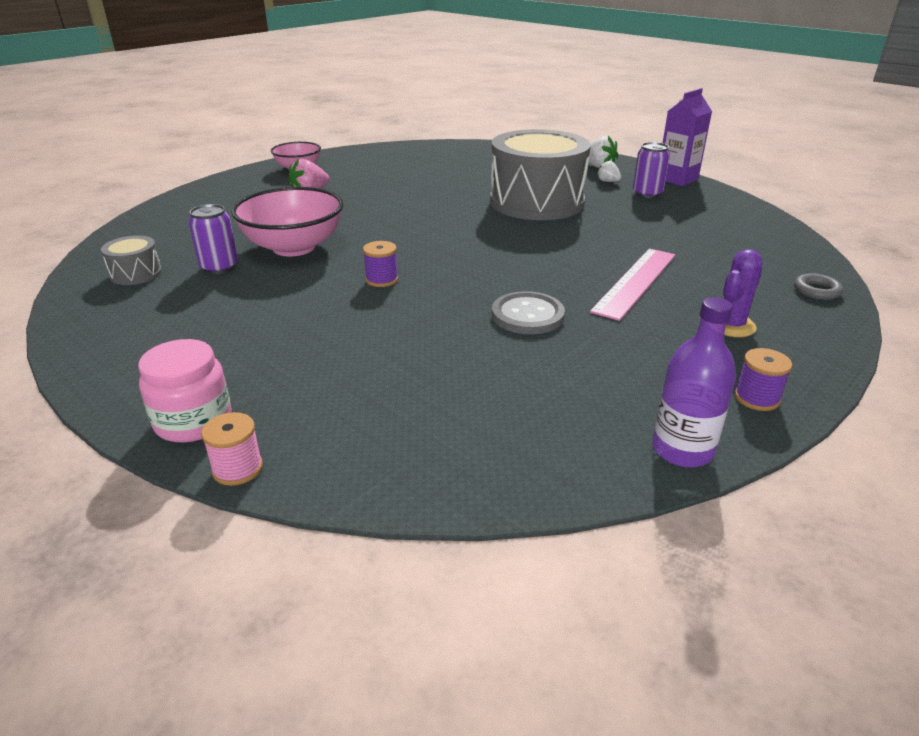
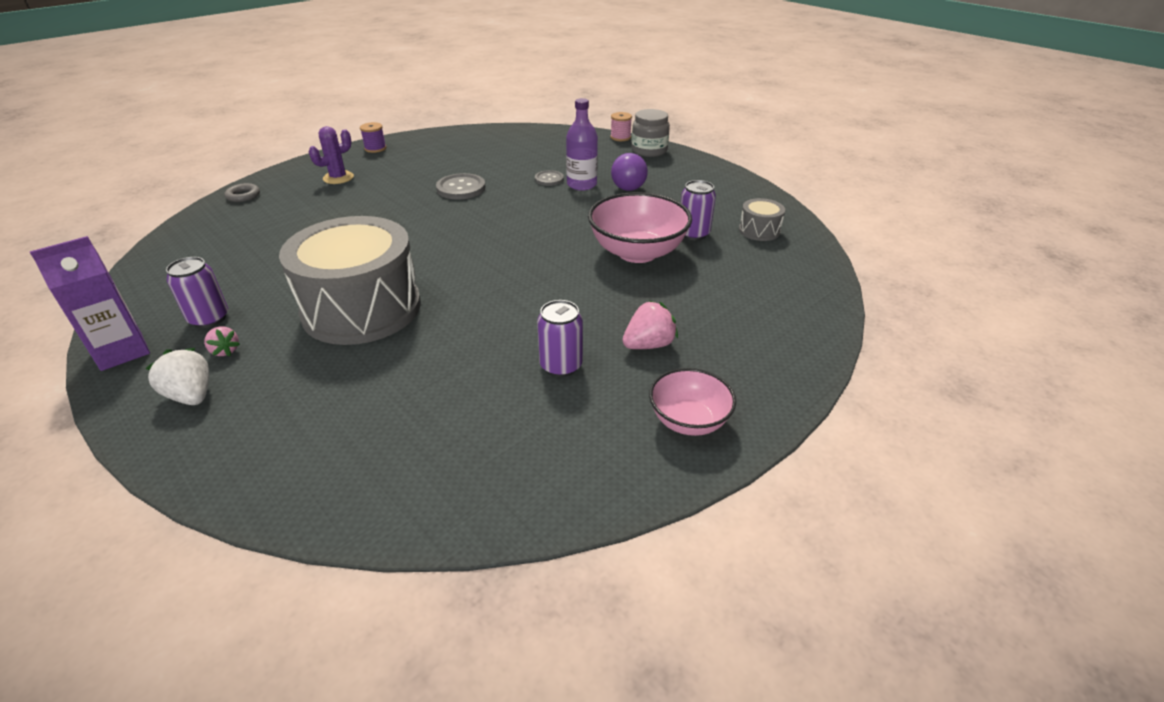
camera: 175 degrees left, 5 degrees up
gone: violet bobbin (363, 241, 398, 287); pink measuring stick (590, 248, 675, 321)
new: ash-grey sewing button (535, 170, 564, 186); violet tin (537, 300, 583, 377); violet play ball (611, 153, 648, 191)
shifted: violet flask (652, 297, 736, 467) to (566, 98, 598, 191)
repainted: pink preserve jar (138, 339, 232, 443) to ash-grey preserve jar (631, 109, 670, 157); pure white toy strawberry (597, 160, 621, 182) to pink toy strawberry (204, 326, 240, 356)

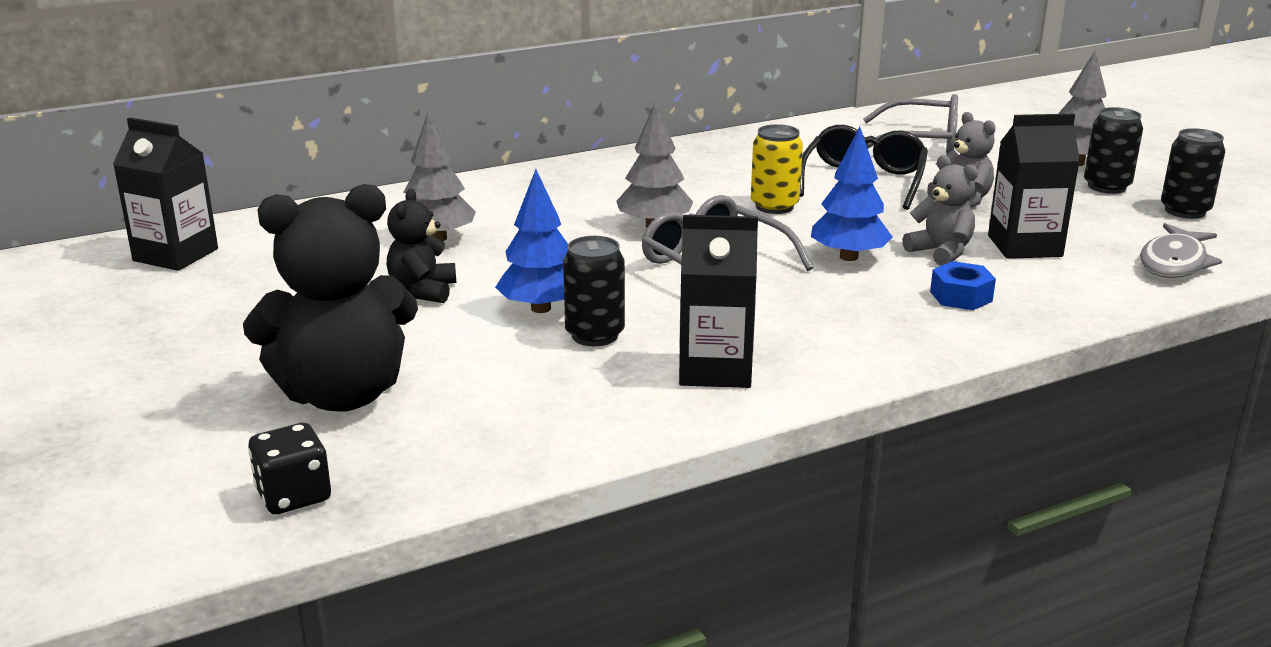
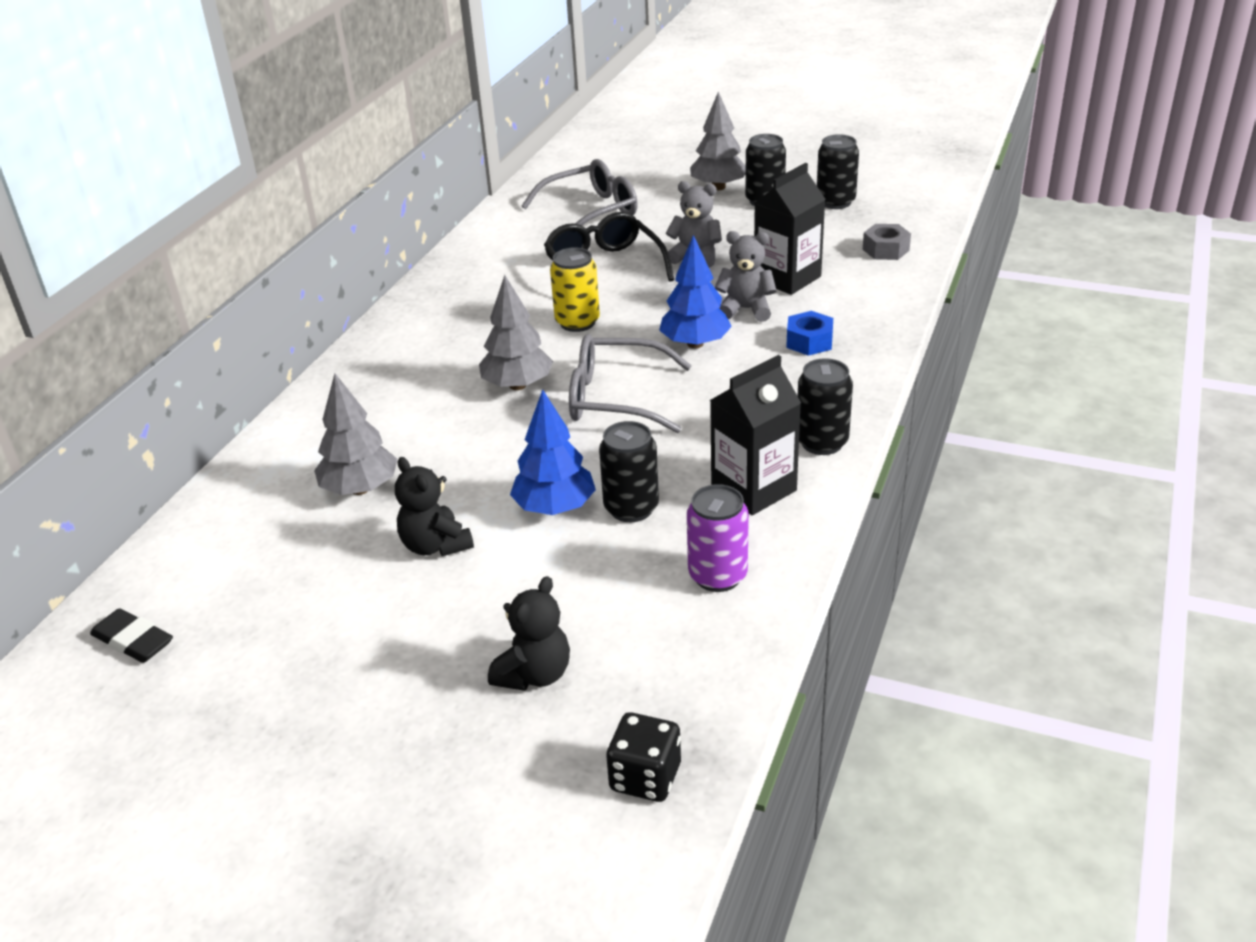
camera: 40 degrees left, 10 degrees up
new: violet tin (687, 484, 749, 592); jet-black tin (798, 358, 853, 455)
swapped: jet-black milk carton (113, 117, 218, 271) to jet-black pencil eraser (90, 608, 173, 663); ash-grey fish figure (1140, 223, 1222, 278) to ash-grey hex nut (863, 224, 911, 260)
scaled: jet-black teddy (243, 184, 418, 412) = (488, 576, 570, 691) x0.52

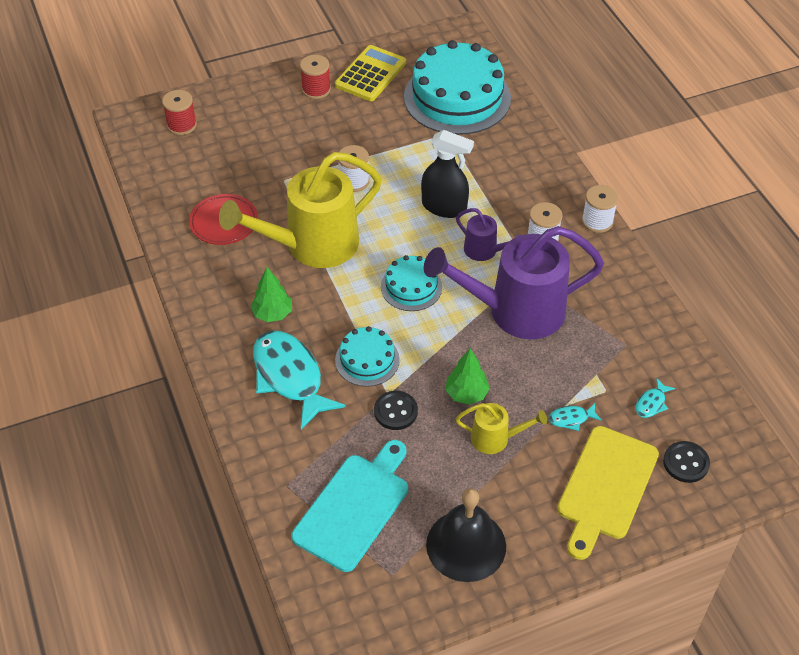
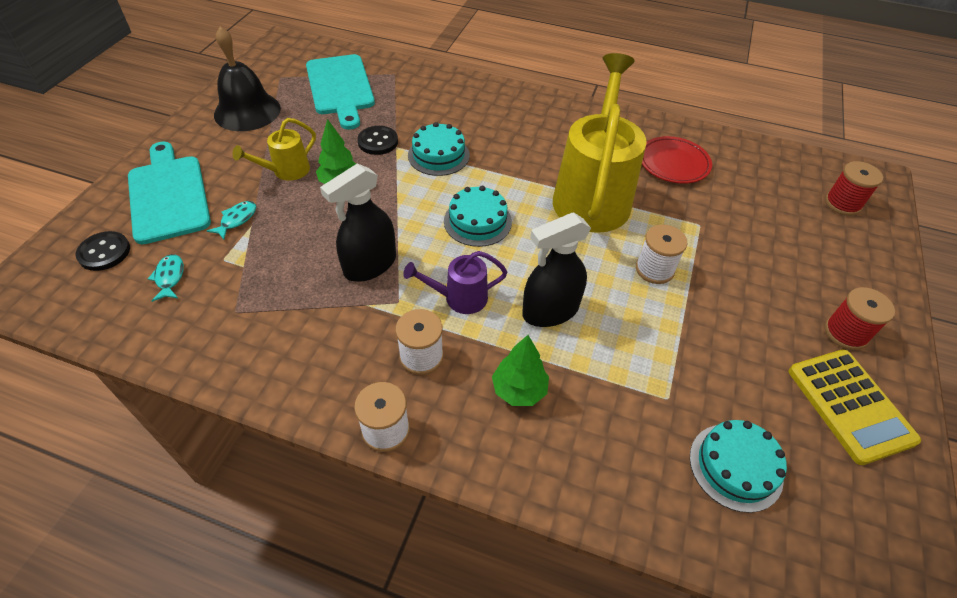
camera: 130 degrees right, 0 degrees up
gone: teal fish figure (253, 330, 346, 430)
shifted: emerald toy tree (250, 267, 292, 322) to (492, 335, 549, 406)
swapped: violet watering pot (424, 226, 604, 339) to jet-black sprayer (320, 164, 396, 282)
repainted: bright yellow chopping board (557, 426, 659, 560) to teal chopping board (128, 141, 211, 244)
scaled: teal layer cake (404, 40, 511, 135) = (690, 420, 787, 513) x0.50

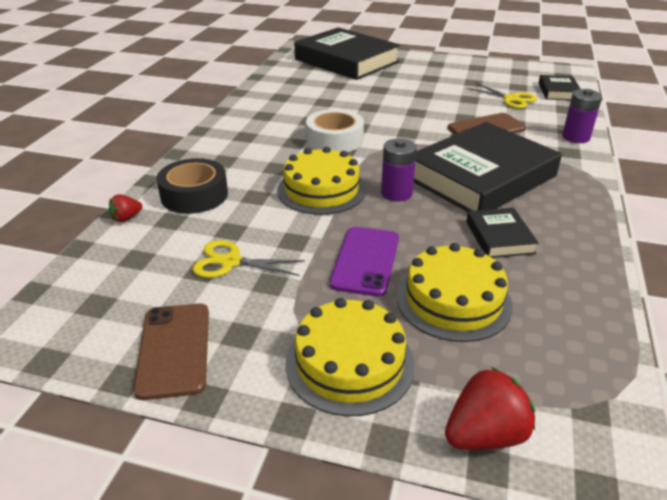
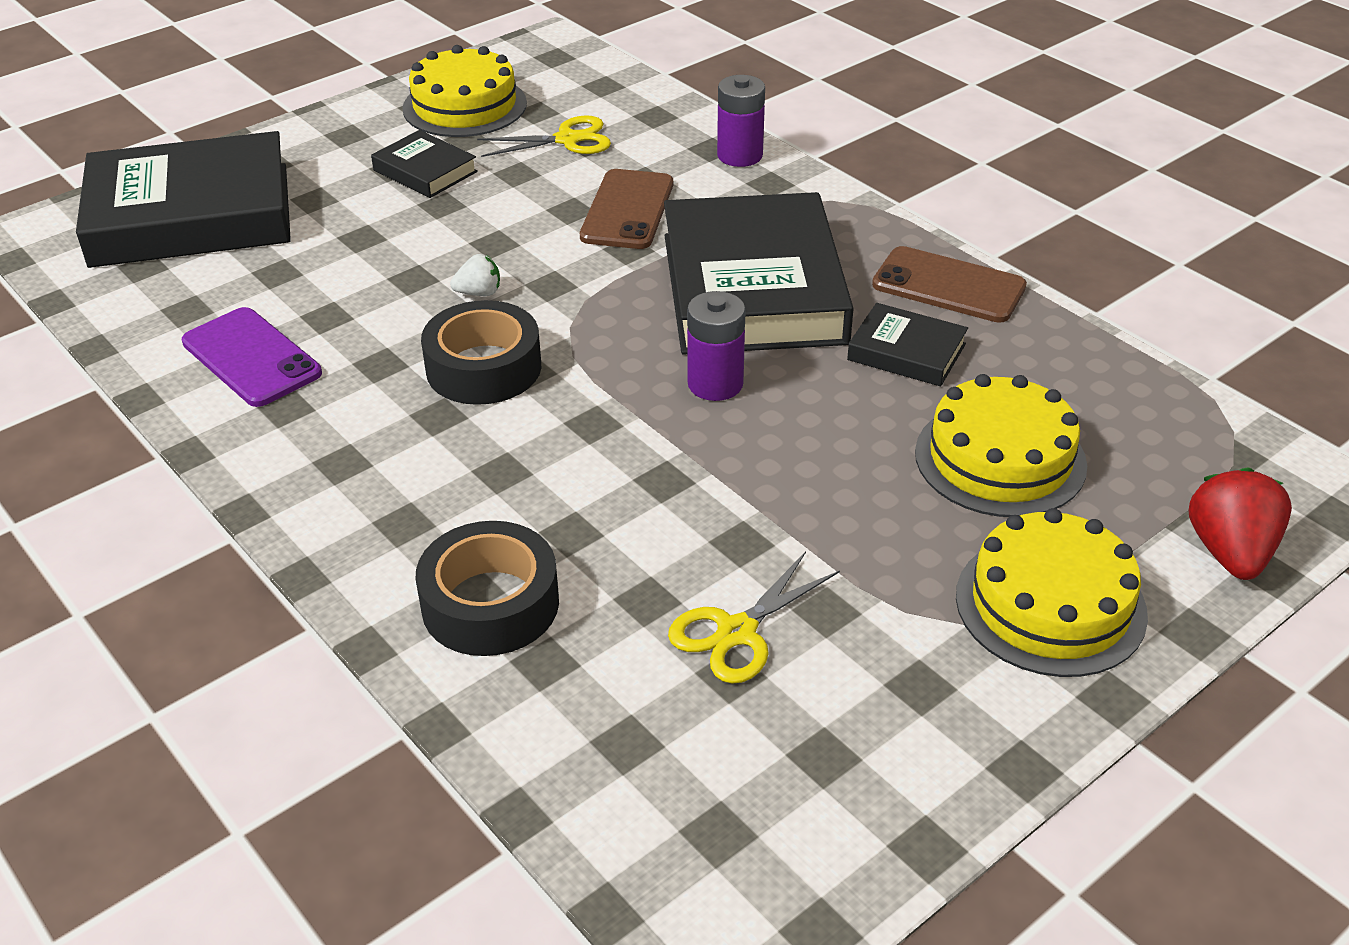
camera: 55 degrees left, 5 degrees up
gone: crimson toy strawberry (109, 194, 142, 222)
new: pure white toy strawberry (450, 254, 500, 296)
shifted: dark brown smartphone (133, 304, 209, 400) to (872, 246, 1027, 323); bright yellow layer cake (277, 147, 366, 215) to (402, 45, 527, 137); violet smartphone (330, 227, 399, 297) to (182, 307, 322, 407); jet-black hardcover (538, 75, 580, 100) to (371, 130, 478, 198)
repainted: pure white sticky tape (306, 109, 364, 152) to jet-black sticky tape (421, 300, 541, 405)

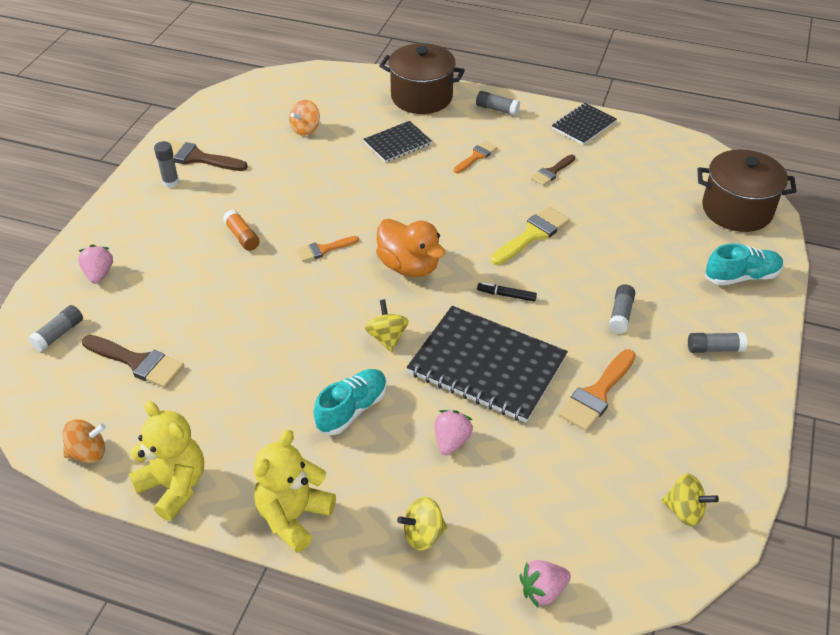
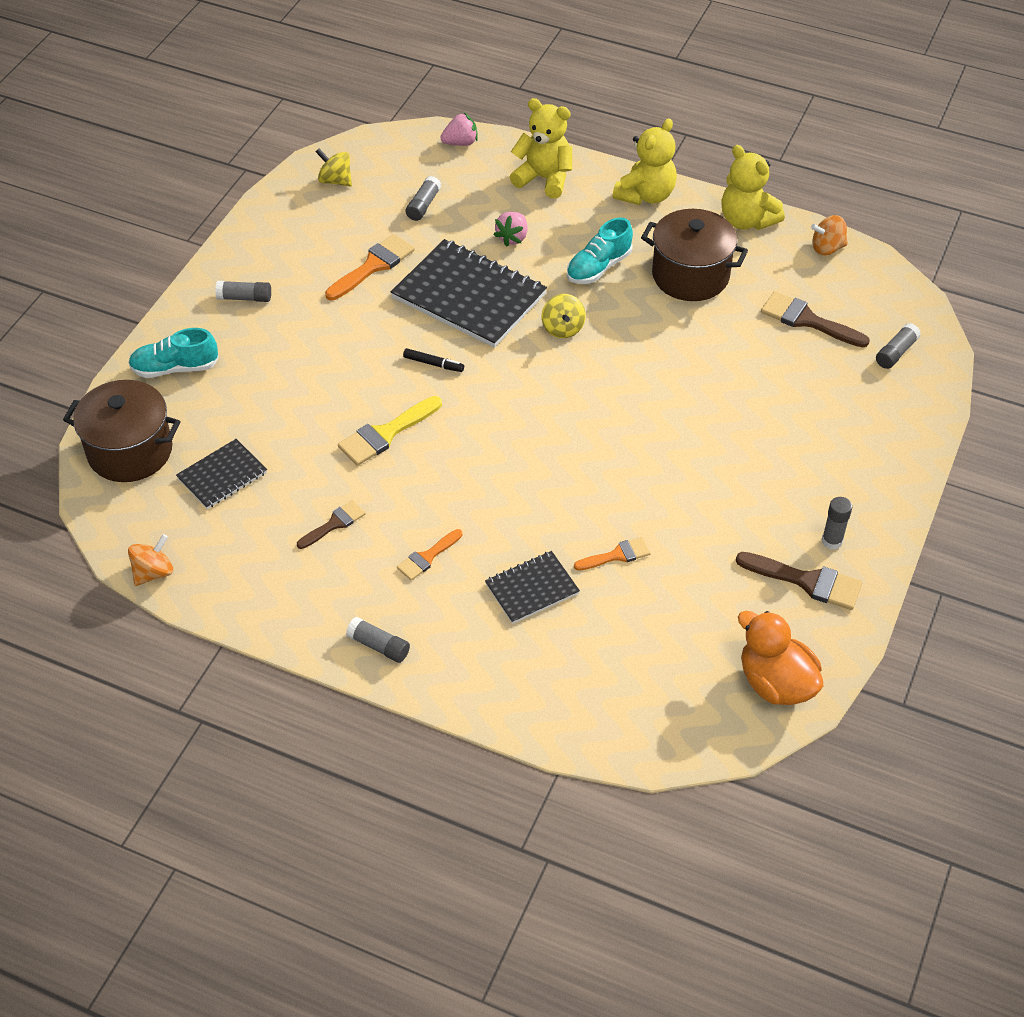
camera: 175 degrees left, 5 degrees up
gone: pink toy strawberry (78, 245, 113, 284); bright orange glue stick (223, 210, 260, 251)
shifted: bright orange spinning top (289, 100, 320, 136) to (128, 534, 173, 586); bright orange paint brush (296, 236, 359, 262) to (574, 537, 651, 571); bright orange duck (376, 219, 445, 277) to (738, 611, 823, 705); dark brown stockpot (379, 43, 465, 114) to (641, 209, 748, 301); jet-black exercise book (552, 103, 617, 145) to (176, 439, 267, 509); ash-grey glue stick (609, 284, 635, 333) to (406, 176, 441, 221)
swapped: bright yellow spinning top (397, 497, 447, 551) to bright yellow teddy (510, 98, 572, 198)

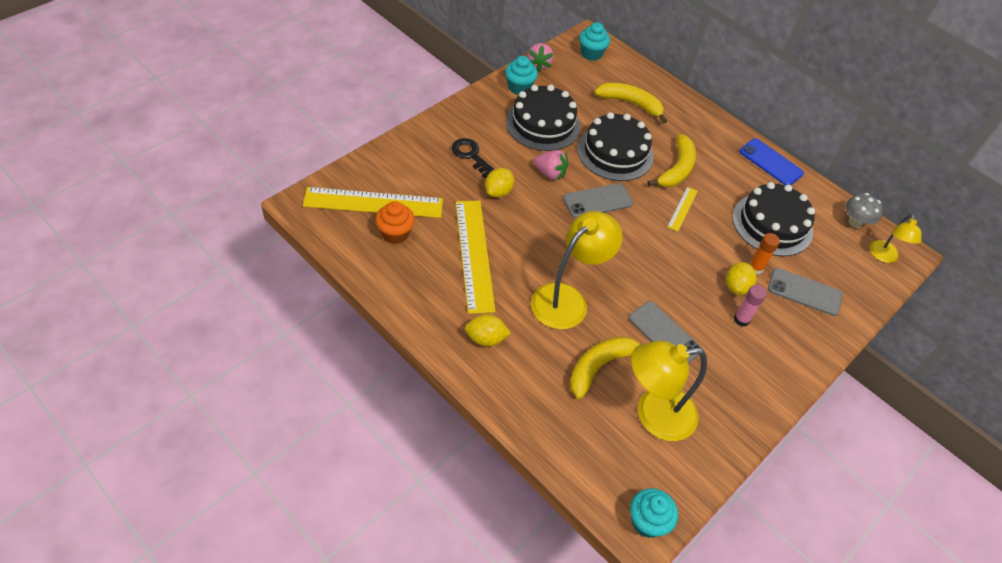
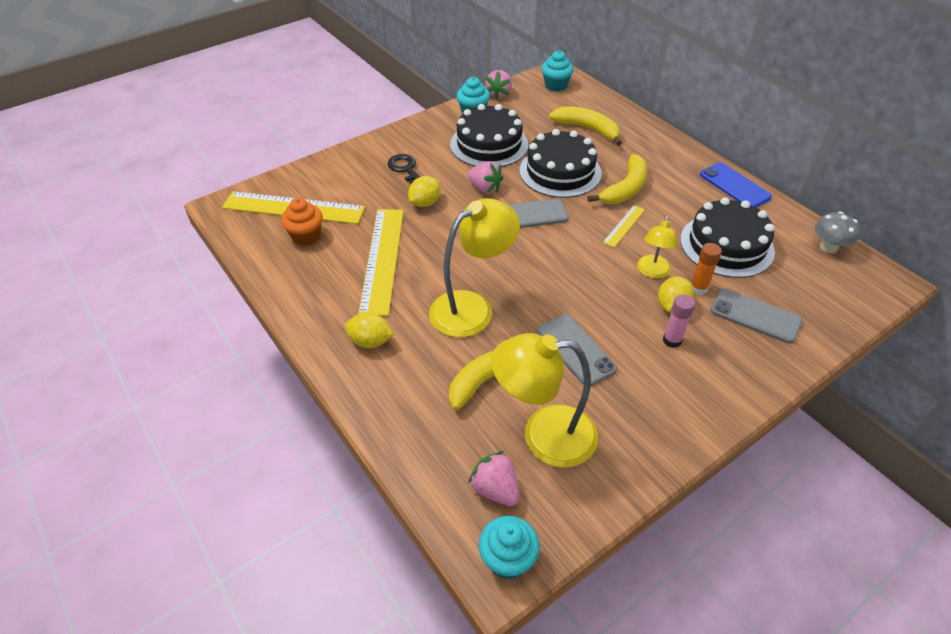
camera: 15 degrees right, 5 degrees down
new: pink toy strawberry (468, 451, 520, 506)
shifted: bright yellow reading lamp (870, 214, 922, 263) to (637, 216, 678, 278)

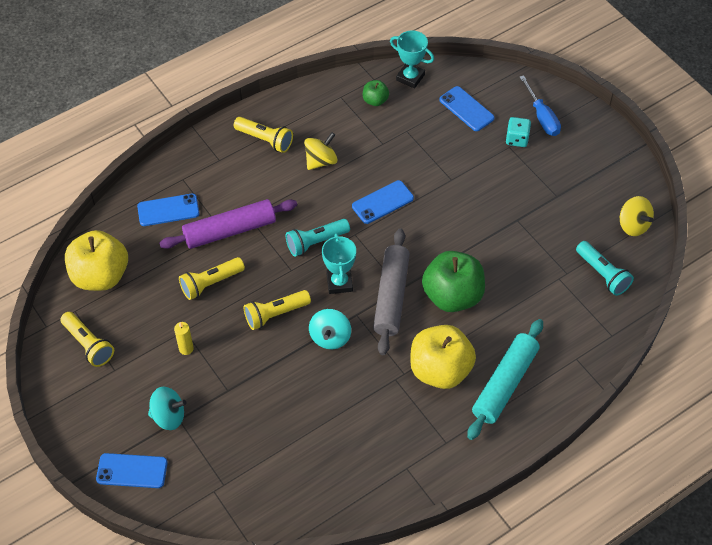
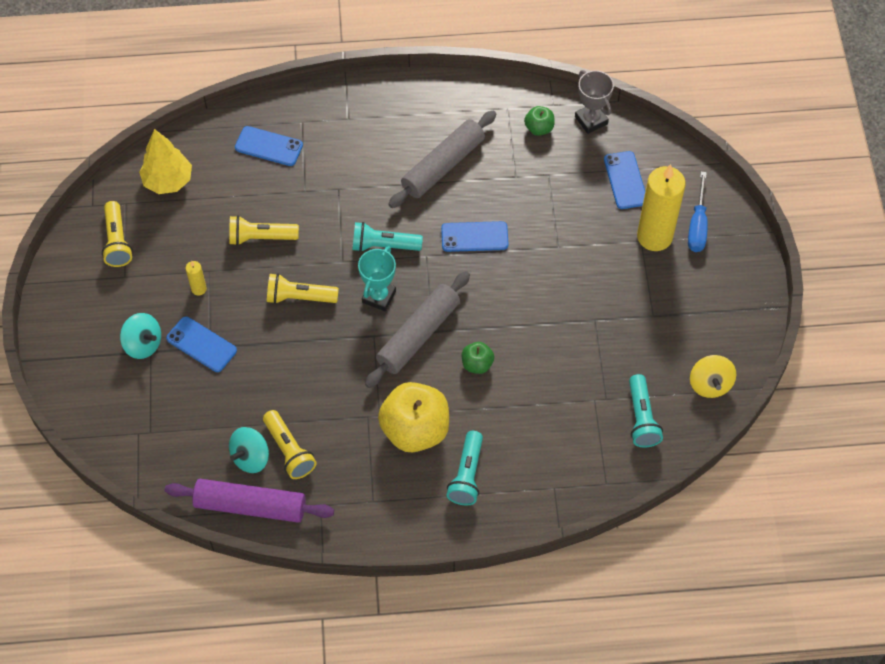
camera: 30 degrees right, 5 degrees up
shifted: blue smartphone (96, 453, 168, 488) to (166, 316, 237, 372); violet dough roller (159, 199, 297, 249) to (165, 479, 334, 523); bright yellow torch (234, 117, 293, 153) to (263, 410, 316, 479); teal spinning top (309, 309, 351, 349) to (229, 427, 269, 473)
swapped: bright yellow apple (65, 230, 128, 291) to bright yellow toy tree (139, 129, 192, 194); bright yellow spinning top (304, 132, 338, 170) to ash-grey dough roller (388, 111, 496, 208); teal dough roller (467, 319, 543, 440) to teal torch (447, 431, 483, 505); teal game die (506, 117, 531, 147) to bright yellow pillar candle (637, 164, 686, 251)
repainted: teal trophy (390, 30, 434, 89) to ash-grey trophy (575, 70, 614, 134)
scaled: emerald apple (422, 251, 485, 312) = (462, 342, 494, 374) x0.48

